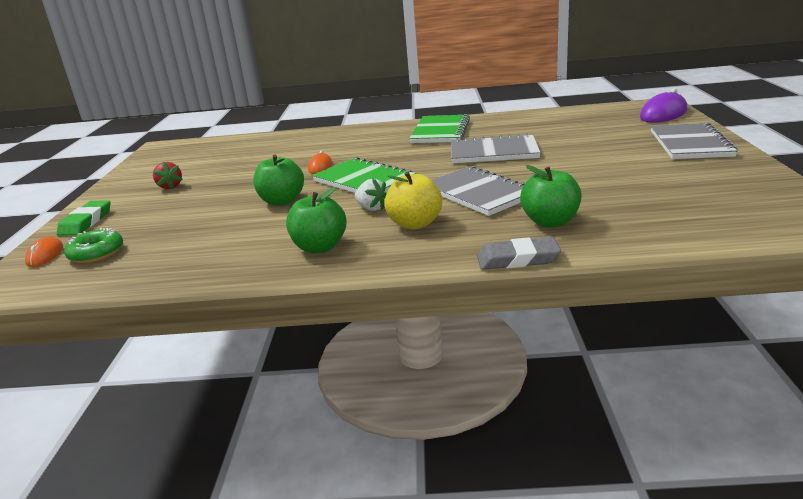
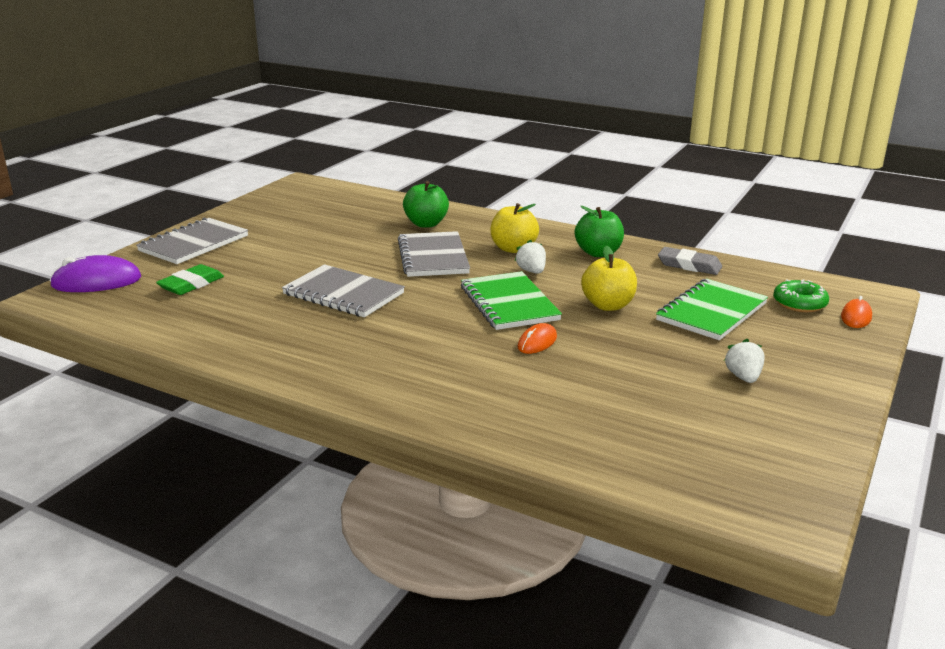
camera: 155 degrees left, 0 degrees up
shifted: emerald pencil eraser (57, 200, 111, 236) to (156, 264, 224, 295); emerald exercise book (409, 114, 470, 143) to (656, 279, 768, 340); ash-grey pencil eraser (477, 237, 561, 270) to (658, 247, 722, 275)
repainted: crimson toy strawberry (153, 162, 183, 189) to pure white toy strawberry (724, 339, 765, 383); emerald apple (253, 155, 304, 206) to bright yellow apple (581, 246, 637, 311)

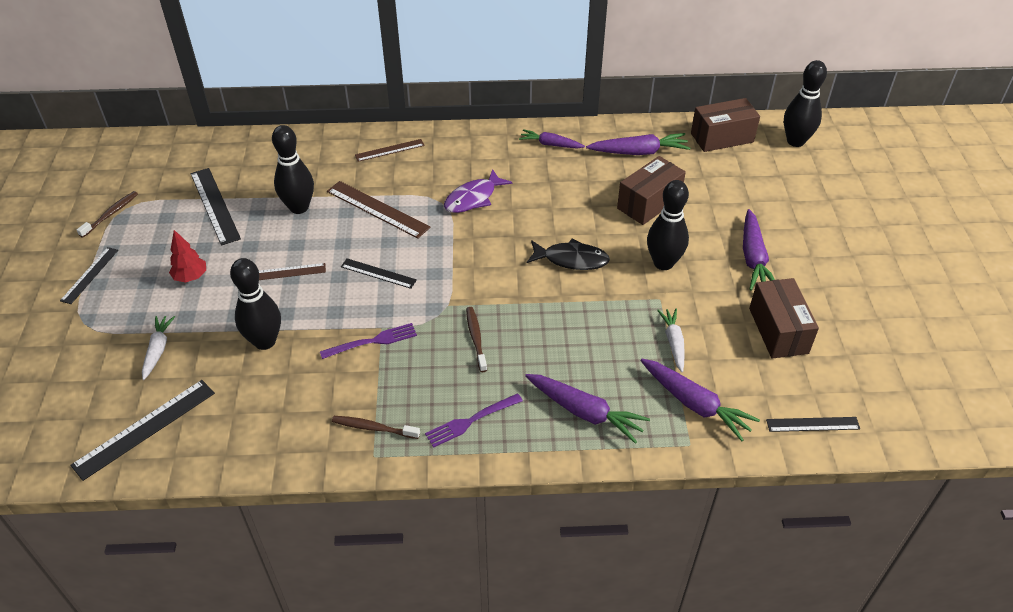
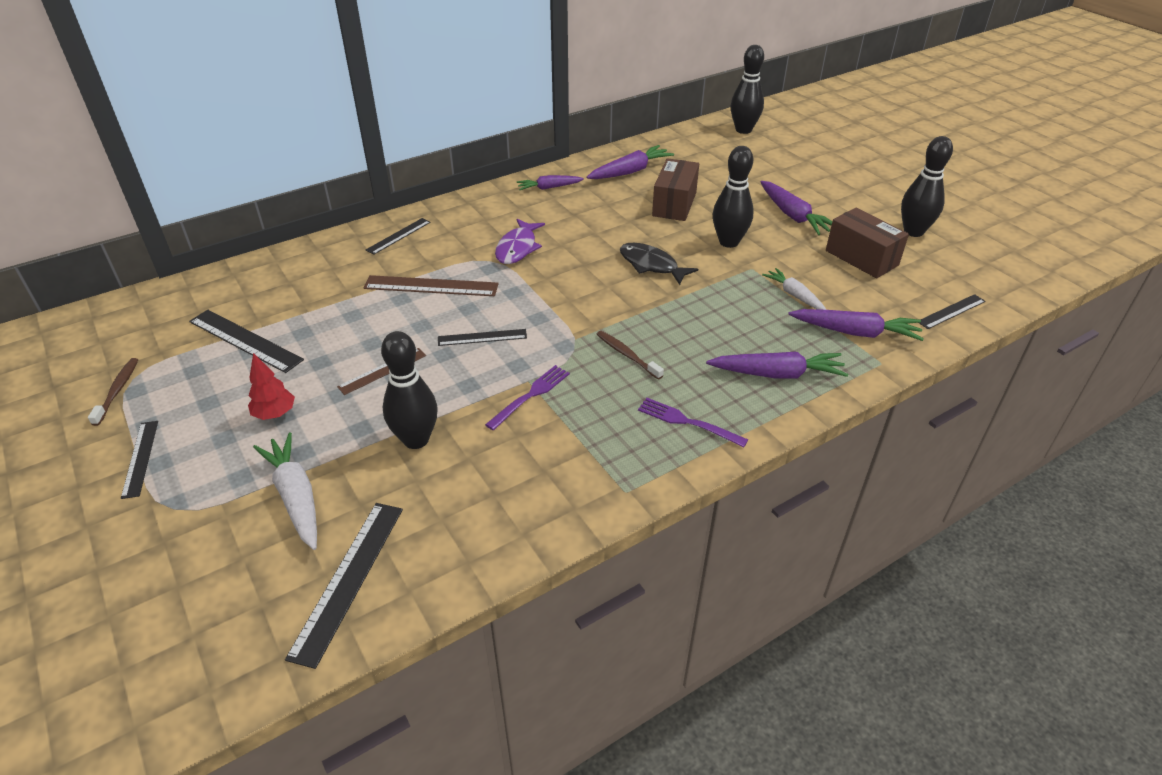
camera: 30 degrees left, 5 degrees down
gone: dark brown dental brush (332, 416, 420, 439); dark brown package (691, 98, 760, 152)
shifted: jet-black tenpin (272, 125, 314, 214) to (901, 136, 953, 237)
repainted: dark brown measuring stick (355, 139, 425, 162) to jet-black measuring stick (366, 218, 431, 255)
rotated: violet table fork (425, 393, 523, 448) = (638, 398, 748, 447) 90 degrees clockwise; jet-black fish figure (527, 238, 610, 270) = (620, 243, 698, 285) 120 degrees counterclockwise
scaled: pure white carrot (142, 316, 175, 380) = (253, 432, 317, 550) x1.53

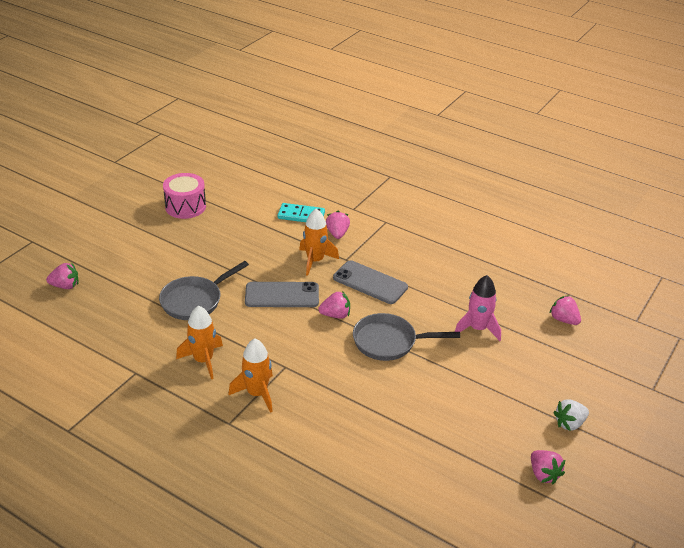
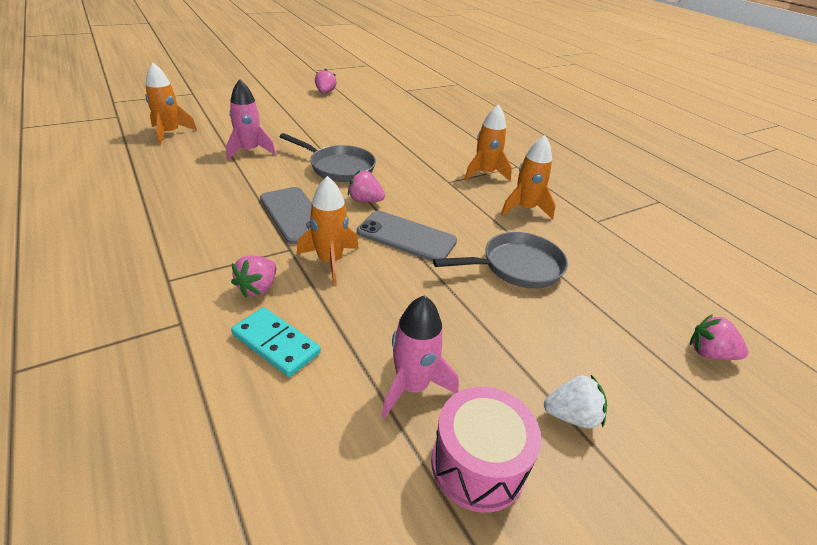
camera: 155 degrees left, 0 degrees up
new: pink spaceship (382, 295, 459, 418)
shifted: pure white toy strawberry (553, 399, 589, 431) to (544, 375, 607, 429)
swapped: pink toy strawberry (549, 295, 581, 325) to bright orange spaceship (145, 63, 197, 145)

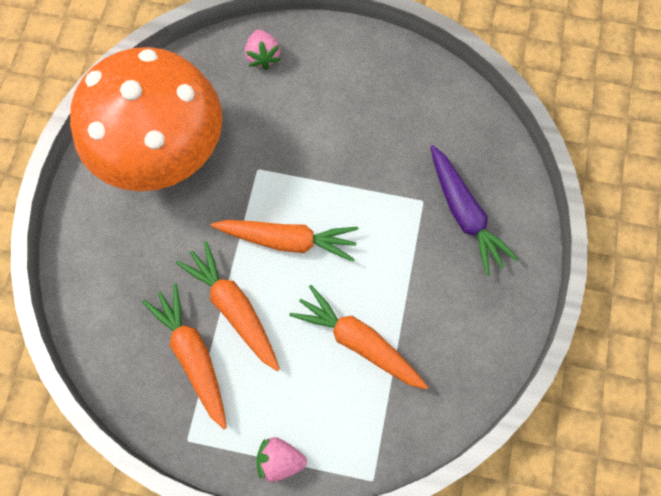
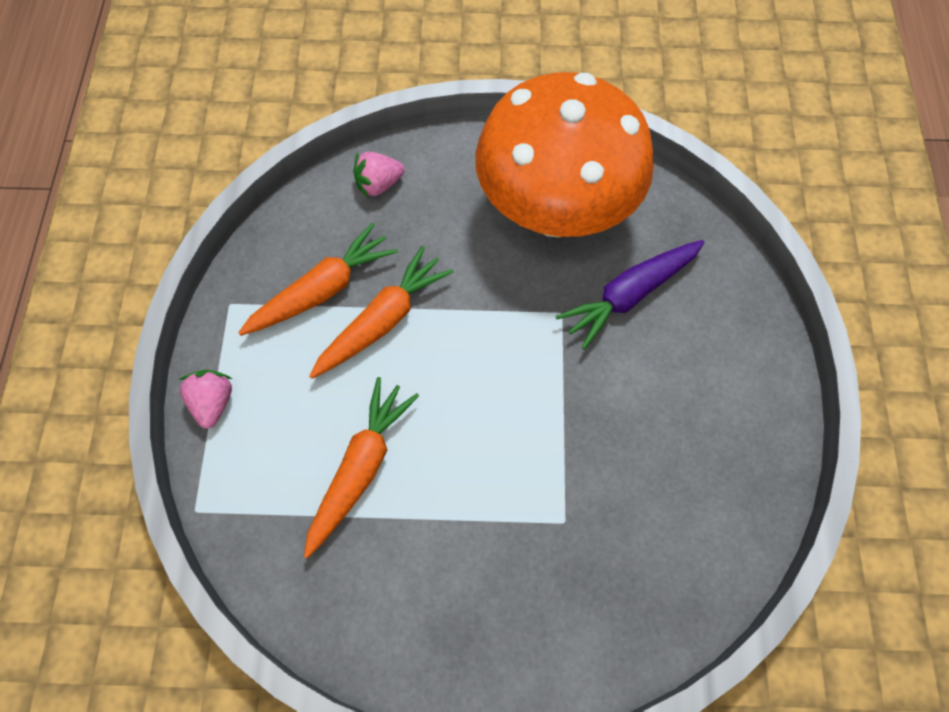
camera: 80 degrees right, 5 degrees down
gone: bright orange carrot (211, 220, 359, 262)
shifted: pink toy strawberry (245, 30, 281, 70) to (354, 152, 404, 199); violet carrot (430, 145, 519, 276) to (556, 240, 705, 350)

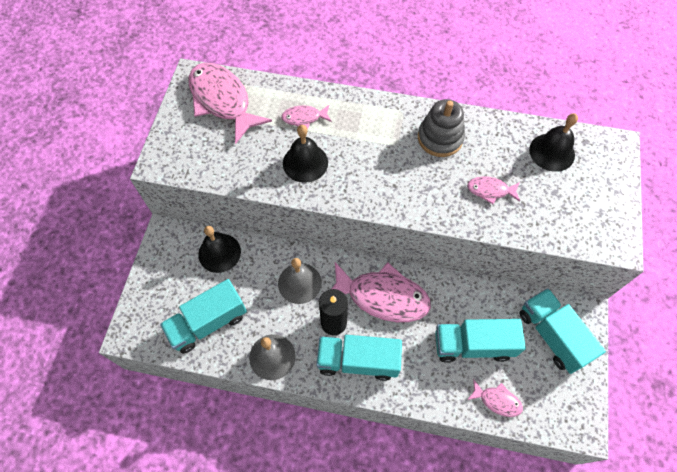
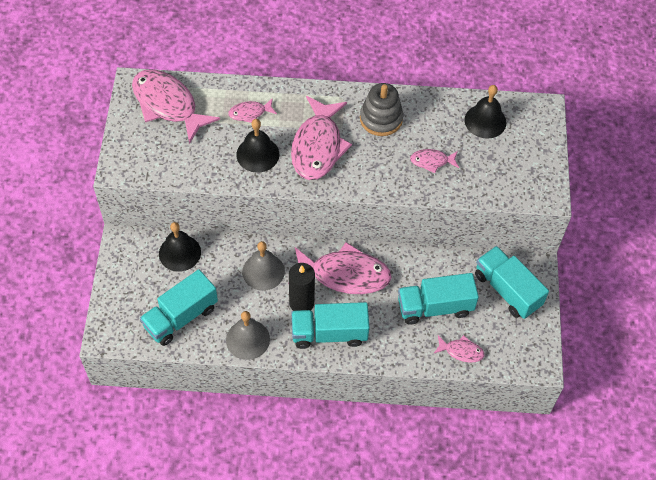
camera: 10 degrees left, 5 degrees down
new: pink fish figure (291, 96, 352, 180)

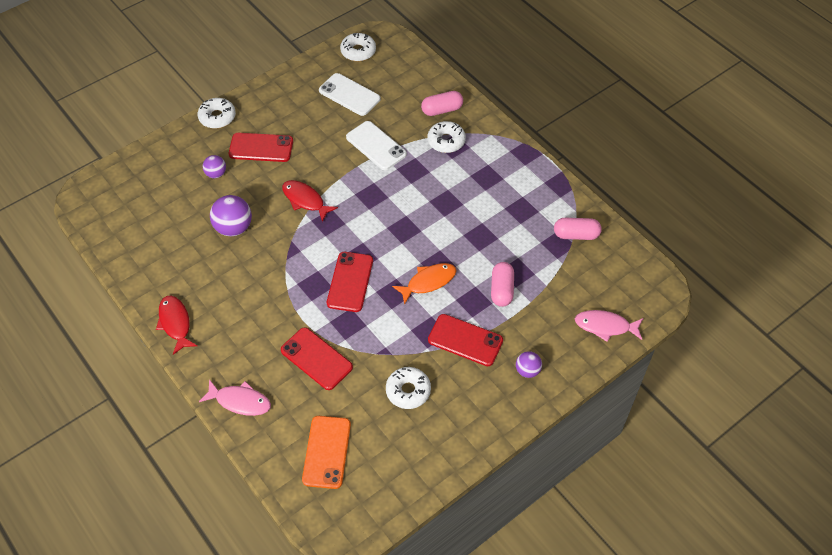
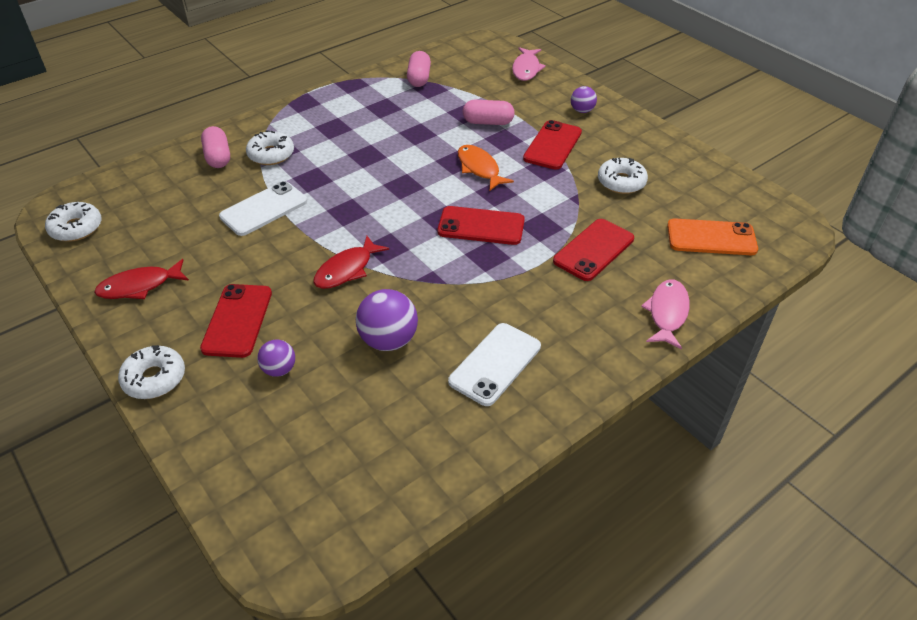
camera: 90 degrees left, 10 degrees down
shifted: crimson fish figure (156, 296, 197, 355) to (94, 259, 189, 299); pure white smartphone (319, 73, 381, 116) to (448, 323, 541, 406)

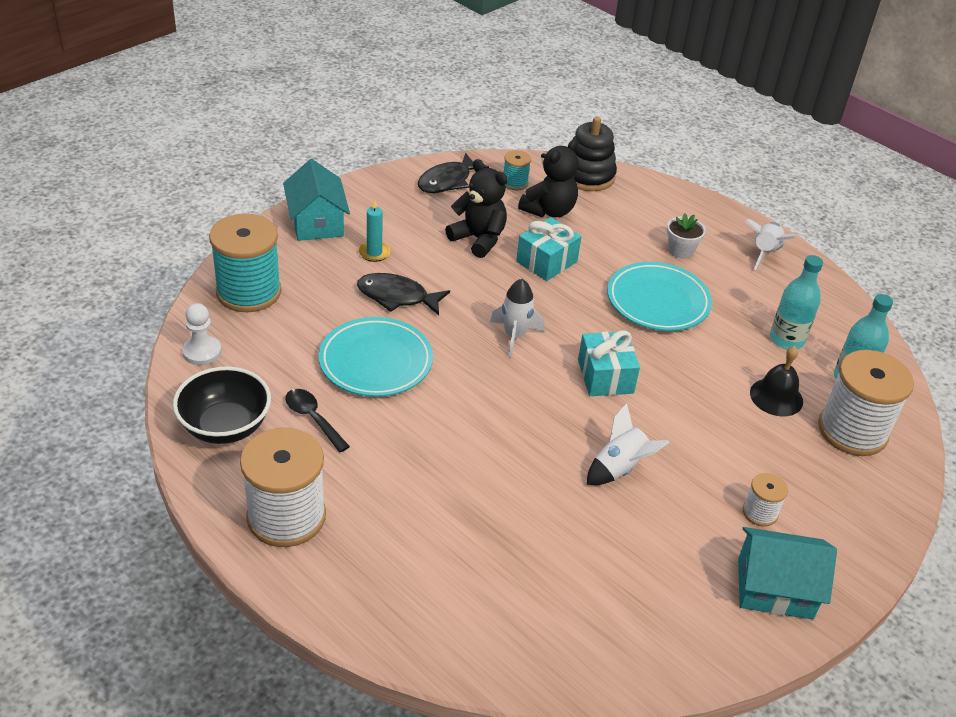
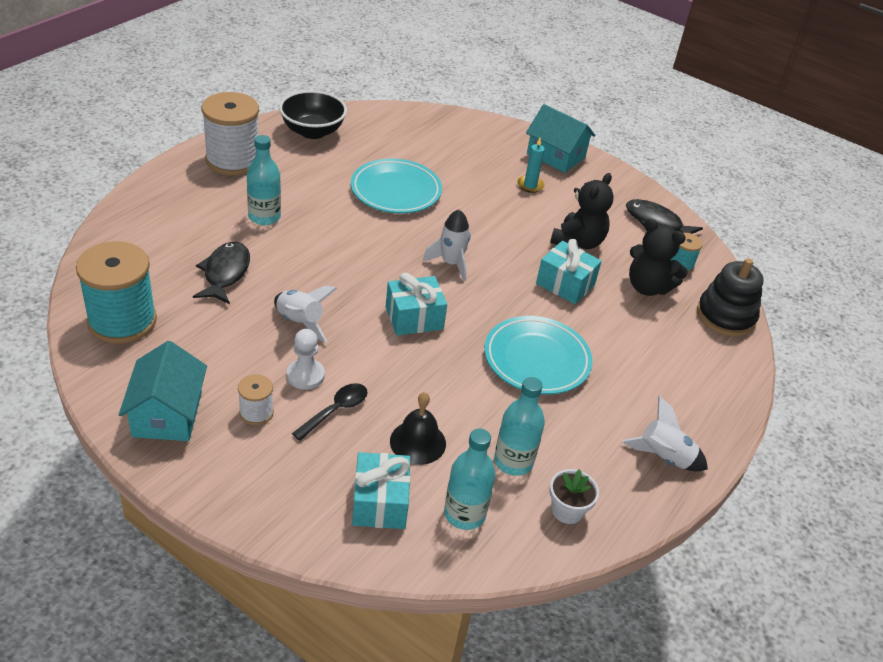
camera: 80 degrees right, 0 degrees up
new: teal flask (247, 135, 281, 225)
shifted: pure white chess pawn (182, 303, 222, 365) to (287, 329, 325, 390); teal bobbin (209, 214, 281, 312) to (76, 241, 157, 344); jet-black spoon (285, 389, 350, 452) to (292, 383, 368, 441); jet-black fish figure (357, 273, 450, 315) to (193, 242, 250, 304); pure white plant pot (667, 213, 706, 259) to (549, 469, 599, 524)
swapped: pure white bobbin (818, 350, 914, 456) to teal wrapped gift (352, 452, 410, 529)
rotated: teal toy house (283, 159, 350, 241) = (526, 104, 596, 173) 60 degrees clockwise

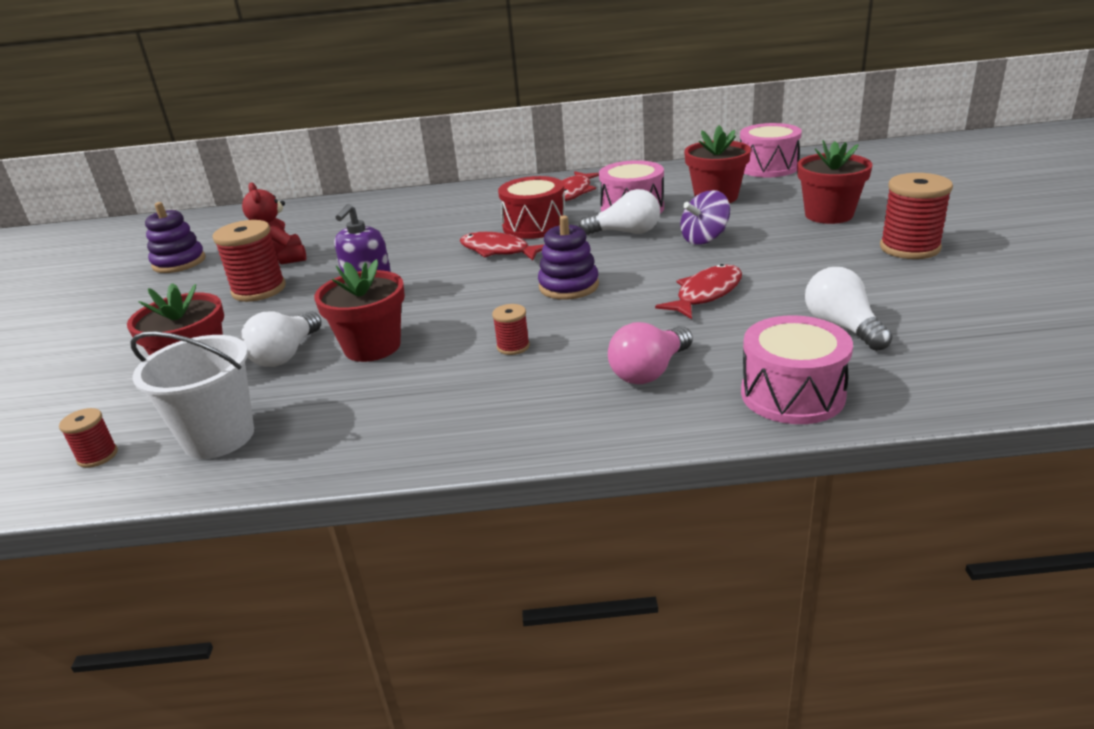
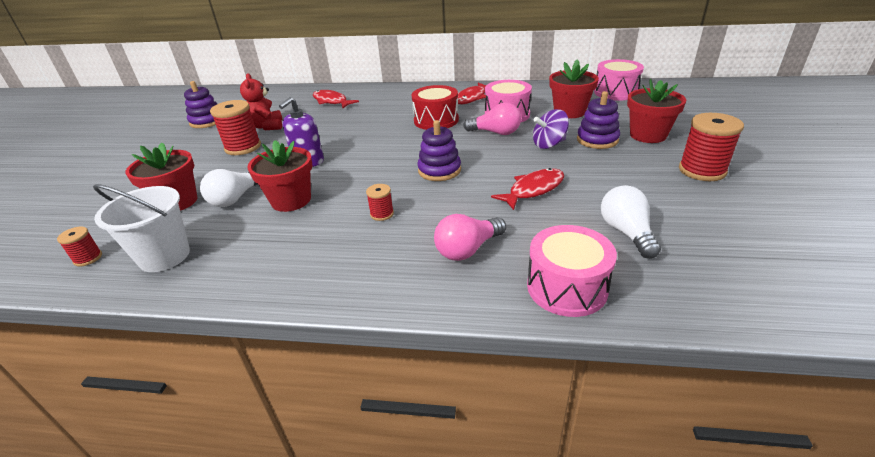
camera: 10 degrees right, 5 degrees up
new: violet ring stacker (577, 91, 620, 149)
shifted: crimson fish figure (460, 232, 545, 261) to (313, 90, 359, 108)
repainted: pure white lightbulb (579, 189, 660, 235) to pink lightbulb (463, 103, 521, 135)

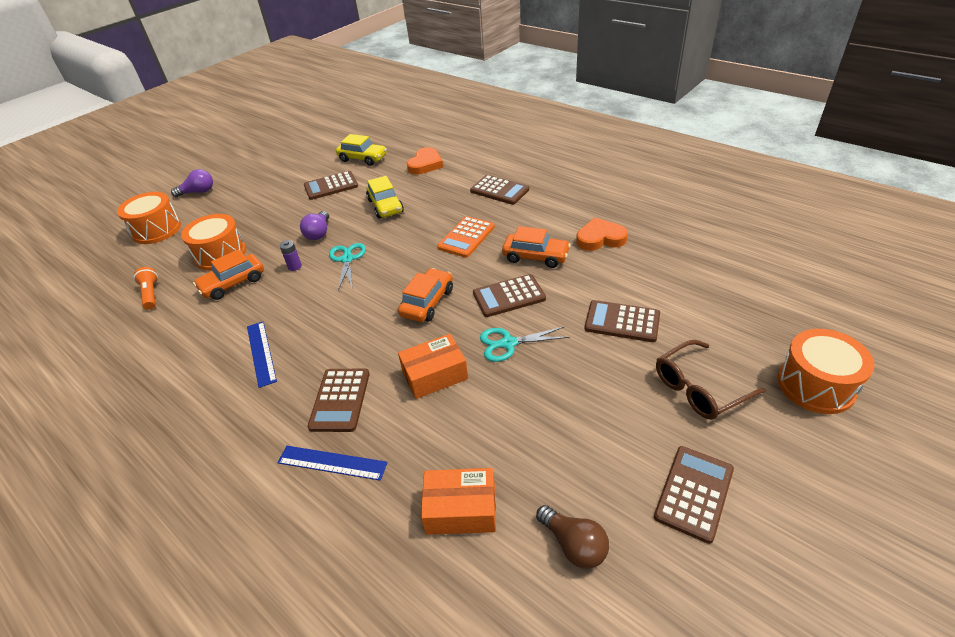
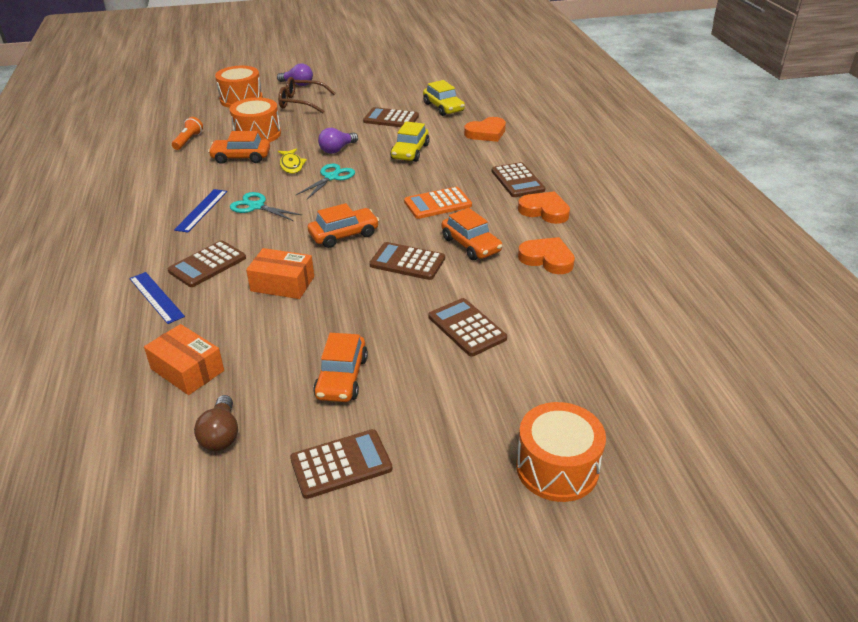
camera: 35 degrees right, 5 degrees down
new: bright orange automobile (313, 333, 368, 402); bright orange heart shape (518, 191, 570, 224)
shifted: teal shears (480, 326, 570, 362) to (230, 192, 302, 221); dark brown eyeglasses (656, 340, 766, 420) to (278, 77, 336, 113)
swapped: violet battery (280, 240, 302, 271) to bright yellow fish figure (278, 148, 307, 174)

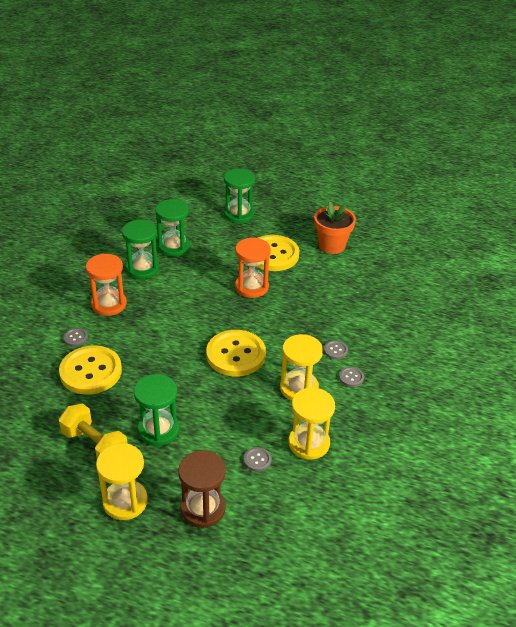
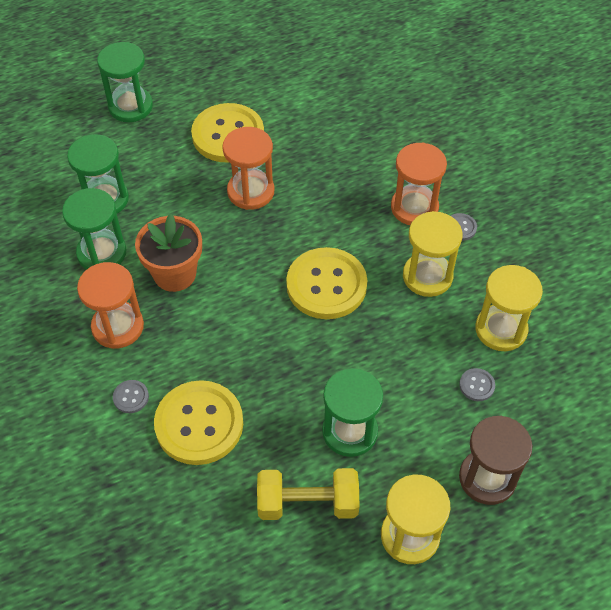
camera: 40 degrees left, 15 degrees up
shifted: bright orange plant pot (314, 201, 356, 254) to (135, 214, 202, 292)
swapped: ash-grey sewing button (324, 340, 348, 359) to bright orange sand timer (391, 142, 447, 225)

